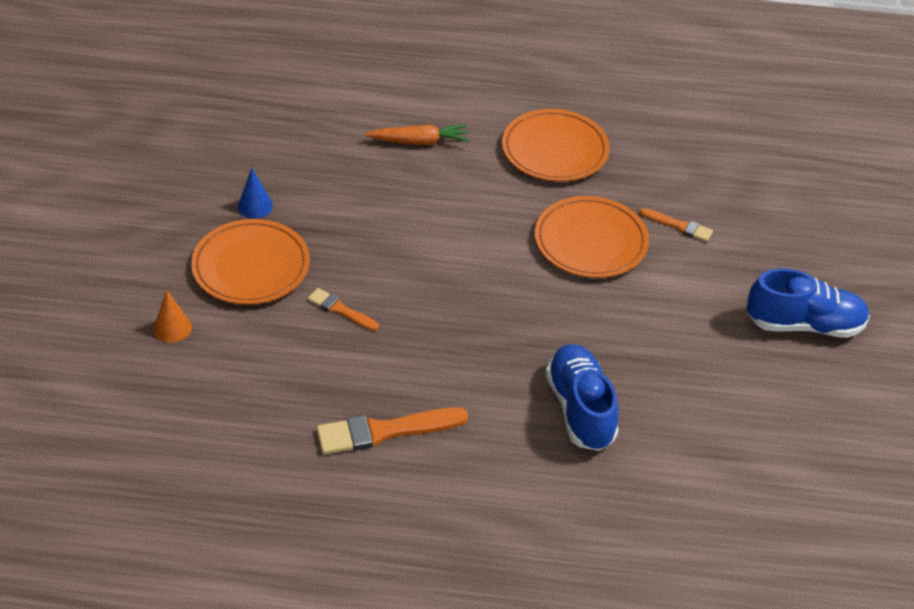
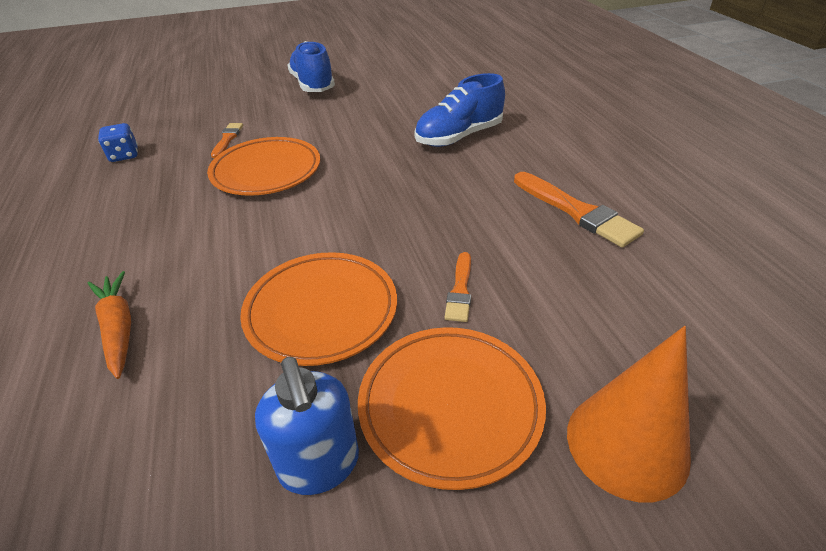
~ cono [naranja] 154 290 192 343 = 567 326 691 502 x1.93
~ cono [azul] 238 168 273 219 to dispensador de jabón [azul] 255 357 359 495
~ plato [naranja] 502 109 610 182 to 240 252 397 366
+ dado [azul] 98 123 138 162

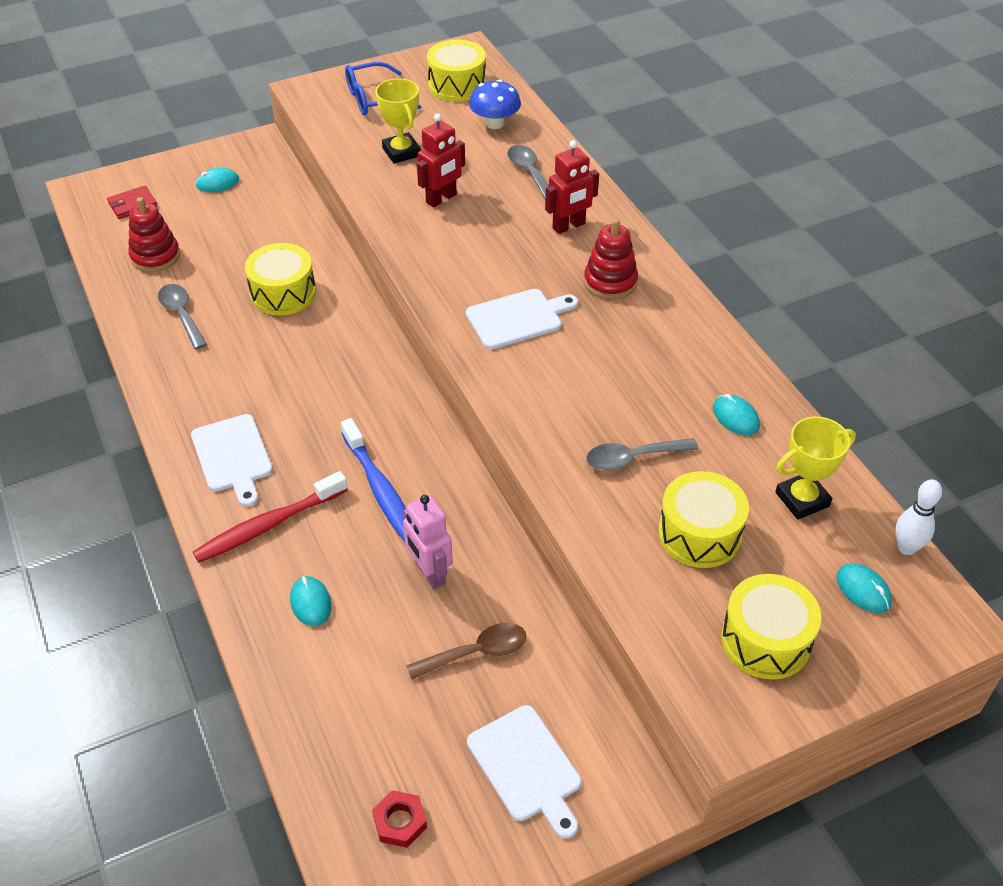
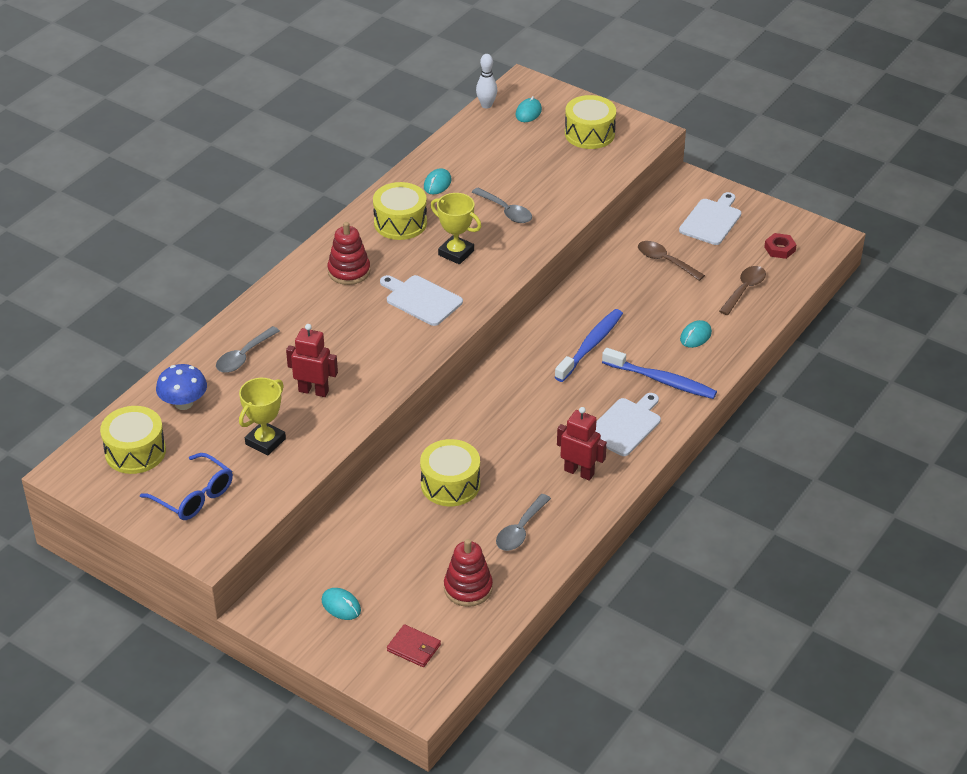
~ cepillo de dientes [rojo] 193 471 348 563 to cepillo de dientes [azul] 602 348 717 399
- robot [rosa] 403 495 453 589
~ robot [rojo] 545 140 599 234 to 557 407 607 481
~ tambor [amarillo] 658 471 749 568 to 373 182 427 240
~ trofeo [amarillo] 775 416 856 520 to 431 193 481 264
+ cuchara [marrón] 719 266 766 315

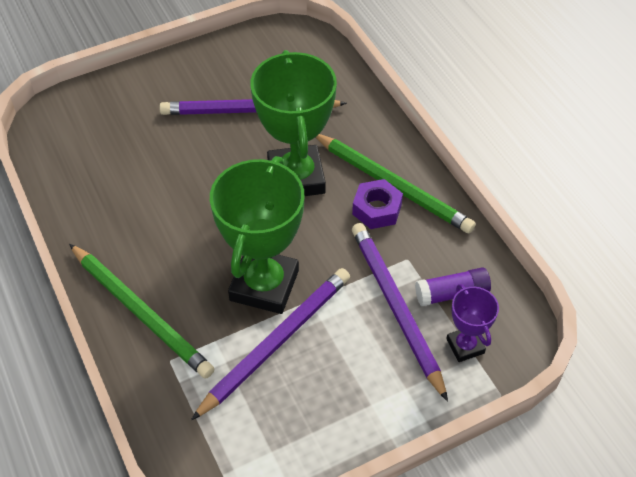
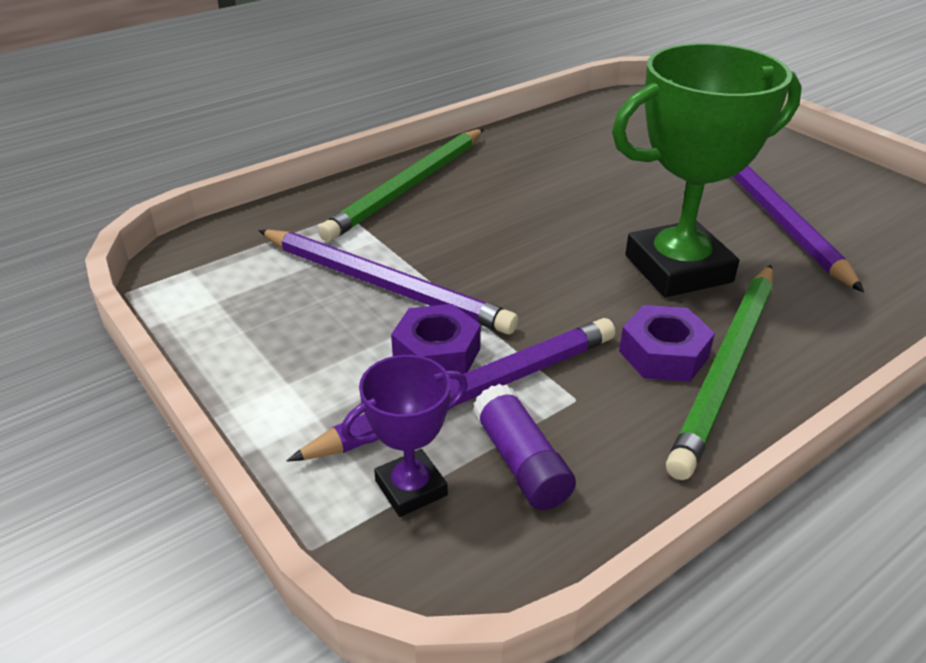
- trofeo [verde] 210 156 305 314
+ tuerca [morado] 391 304 481 374

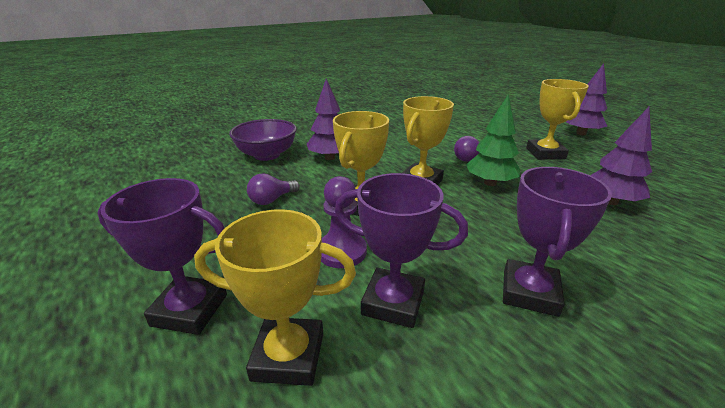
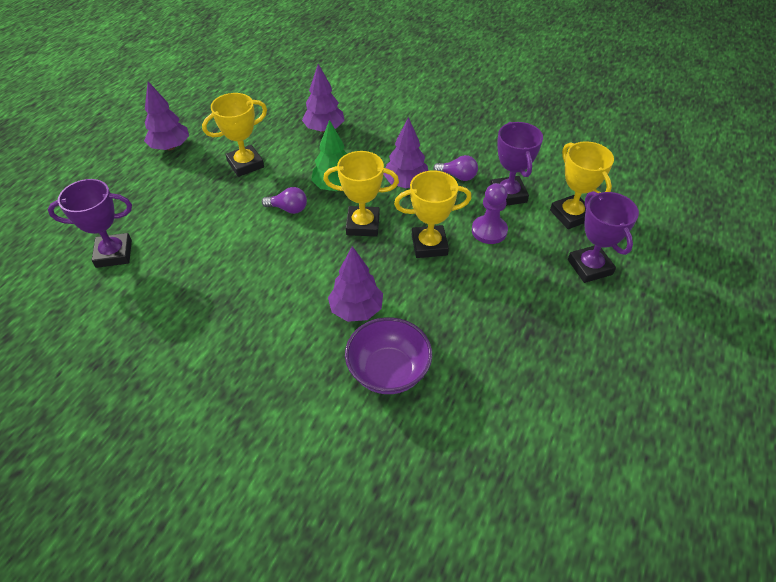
~ bombilla [morado] 247 173 300 205 to 433 155 478 181
~ trofeo [morado] 503 167 612 317 to 48 179 132 268
+ árbol [morado] 383 117 429 188

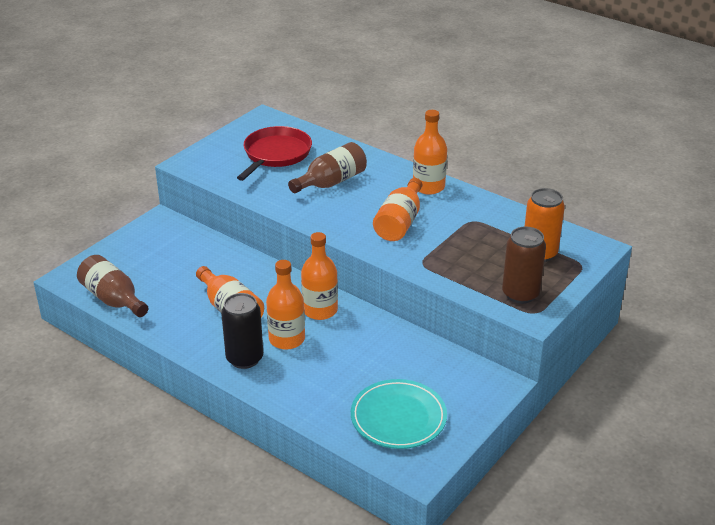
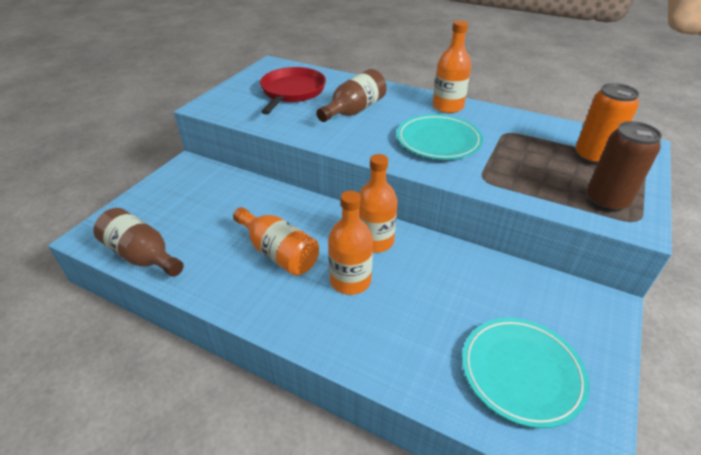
- lata [negro] 221 293 263 369
~ botella [naranja] 373 178 422 241 to plato [turquesa] 397 114 483 160

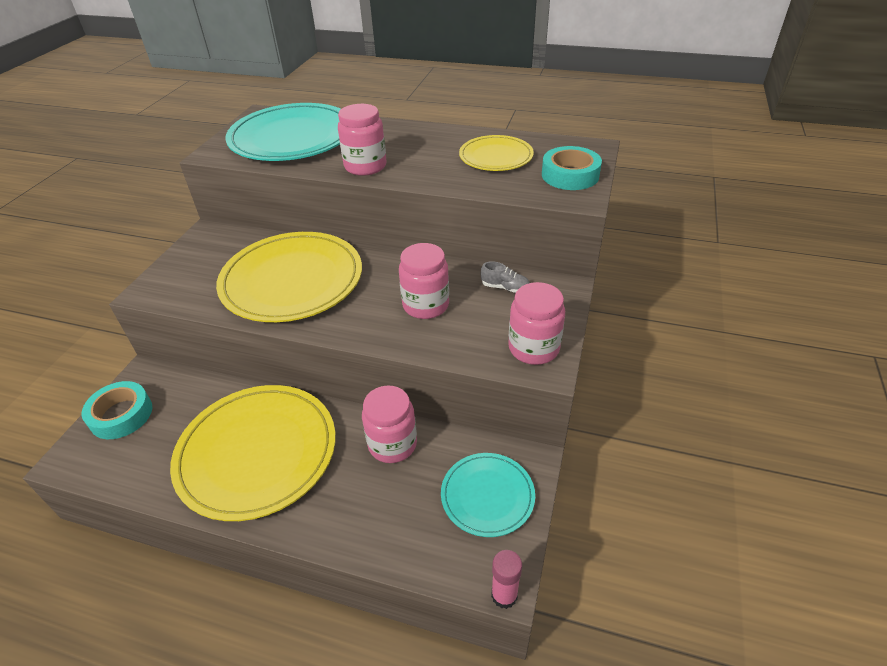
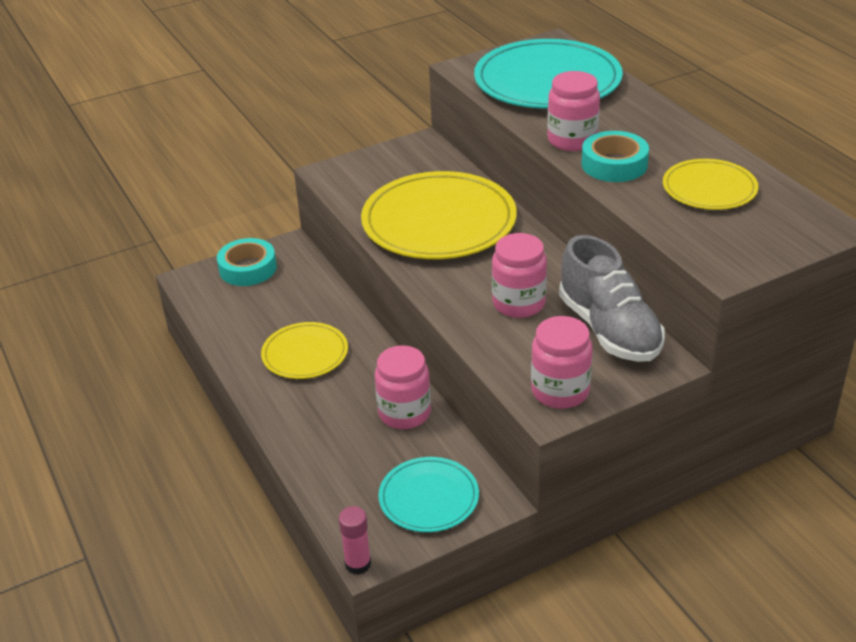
~ plato [amarillo] 170 385 336 521 = 261 322 348 379 x0.54
~ zapato [gris] 481 261 530 293 = 559 235 665 362 x2.44
~ cinta adhesiva [turquesa] 542 146 602 190 to 581 131 649 182

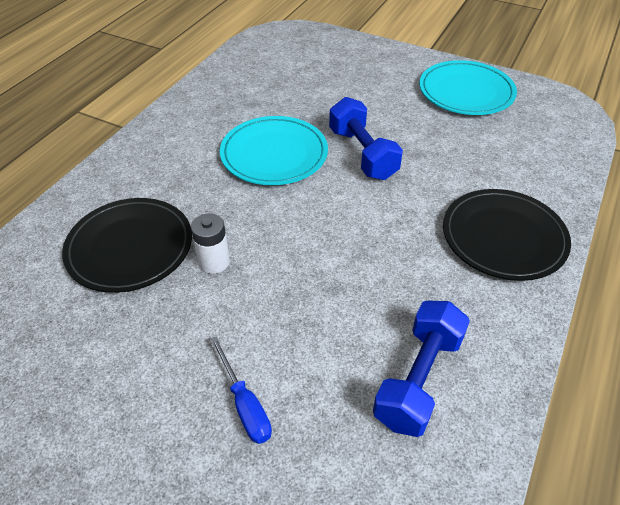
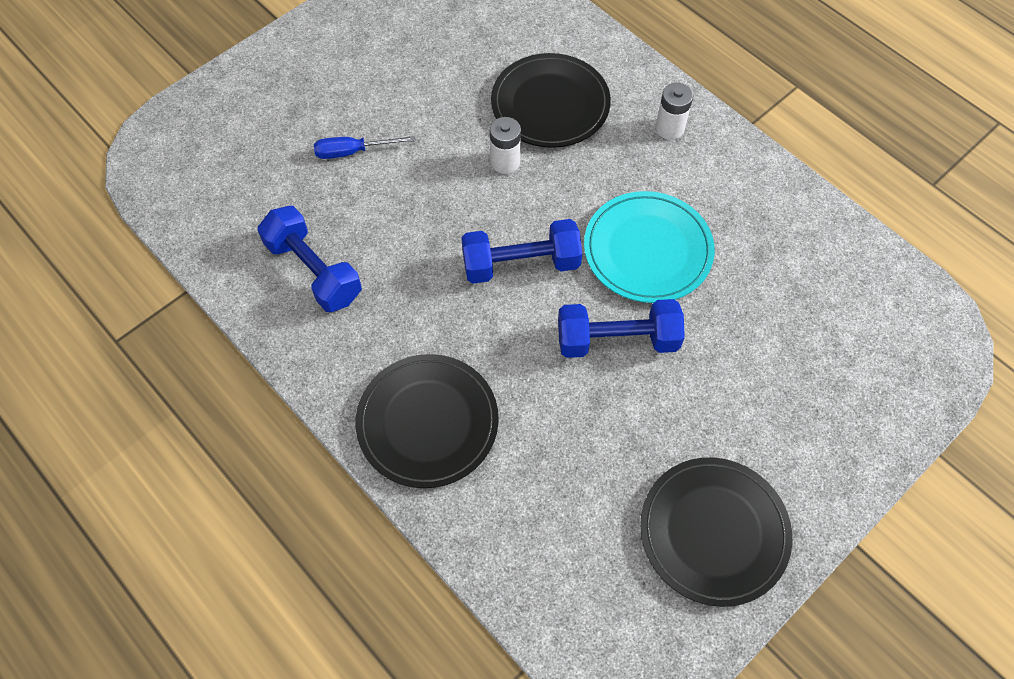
~ plato [turquesa] 419 60 517 115 to plato [negro] 640 457 792 607
+ mancuerna [azul] 461 219 583 284
+ pila [blanco] 656 83 693 140

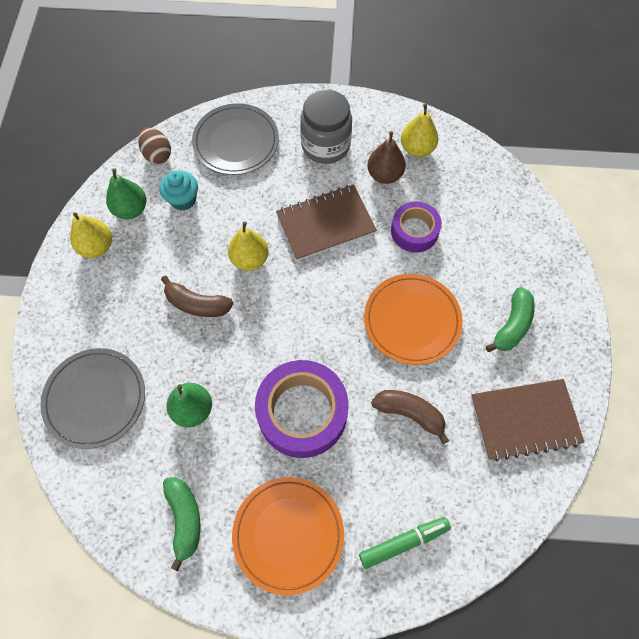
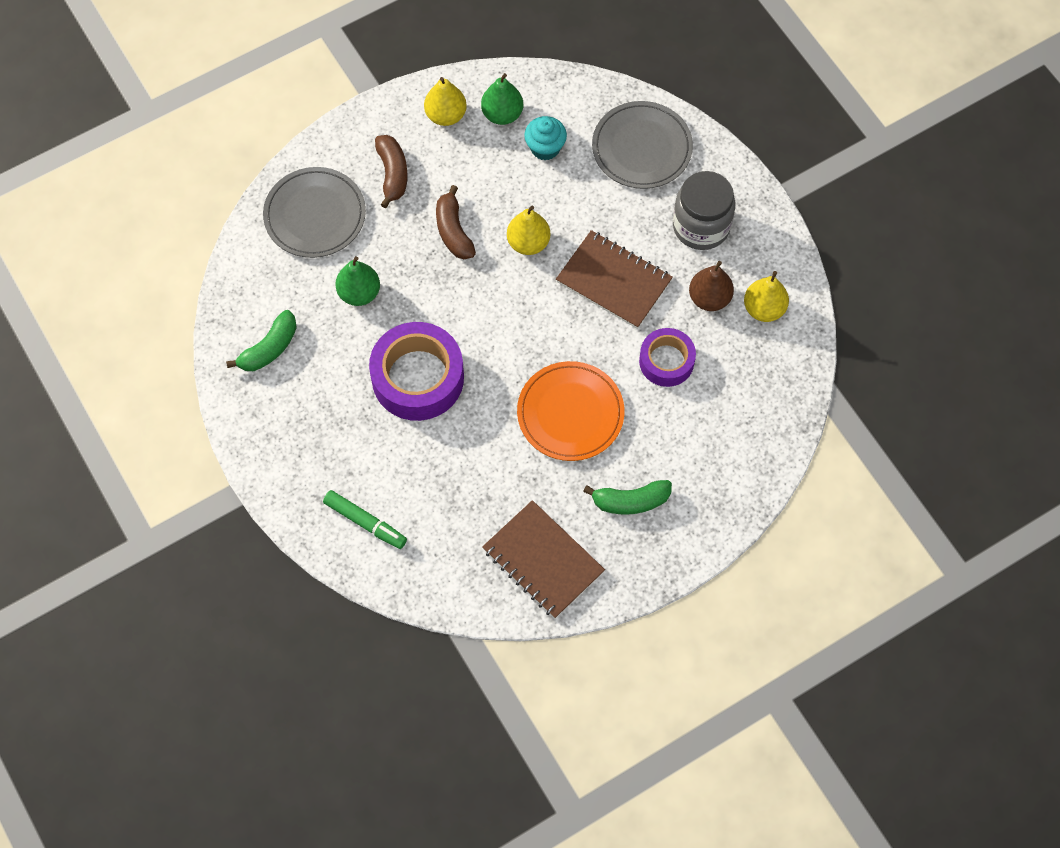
- huevo [marrón] 138 127 171 164
- plato [naranja] 232 477 344 595
~ plátano [marrón] 371 390 449 444 to 375 135 408 208

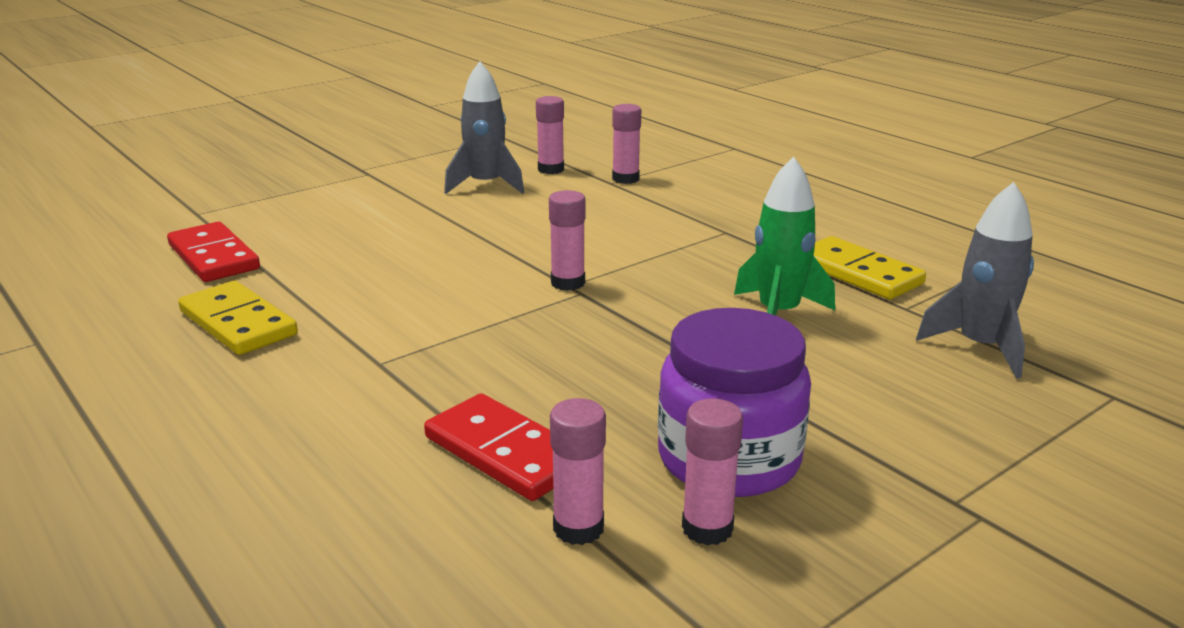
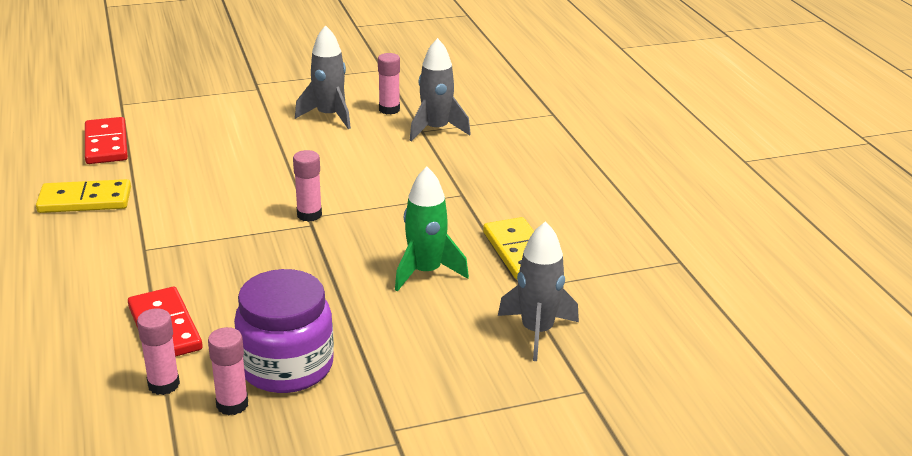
~ ficha de dominó [amarillo] 178 281 298 355 = 36 179 131 213 75 degrees counterclockwise
~ barra de pegamento [rosa] 612 104 641 184 to cohete [gris] 409 38 471 142

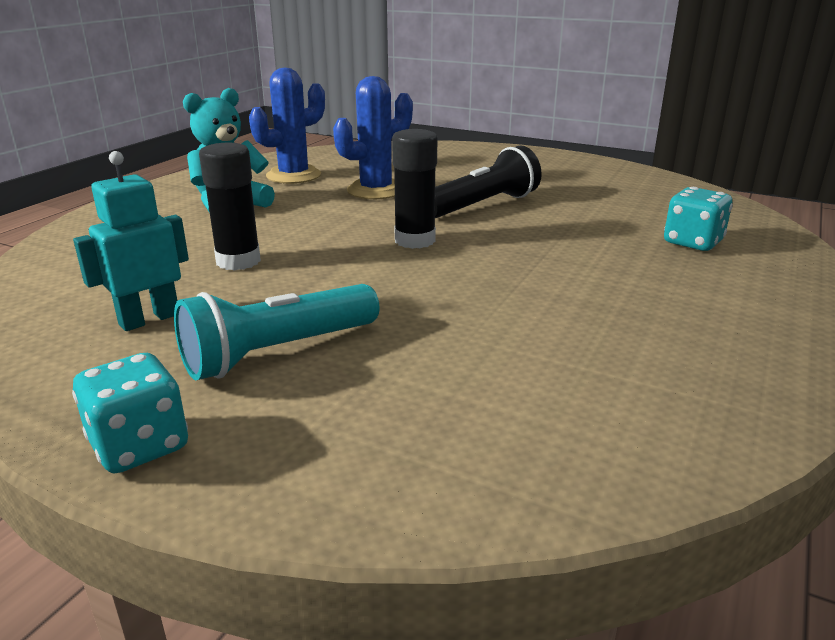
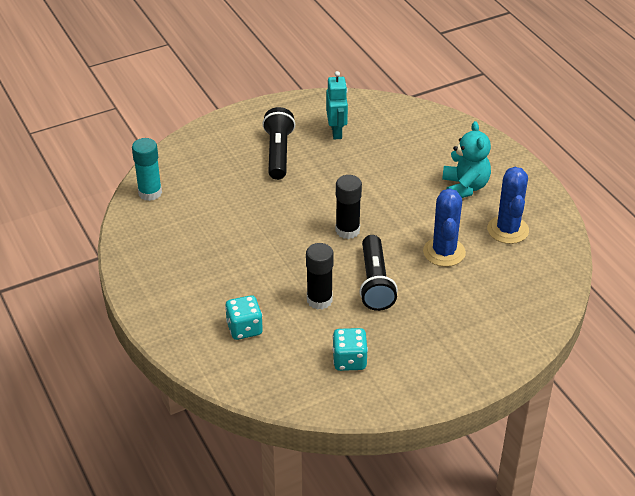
~ dado [turquesa] 72 353 188 473 to 332 328 368 371
~ lámpara de mano [turquesa] 174 284 379 380 to lámpara de mano [negro] 262 107 295 180
~ barra de pegamento [negro] 199 143 261 271 to 306 243 334 310
+ barra de pegamento [turquesa] 132 138 162 201

